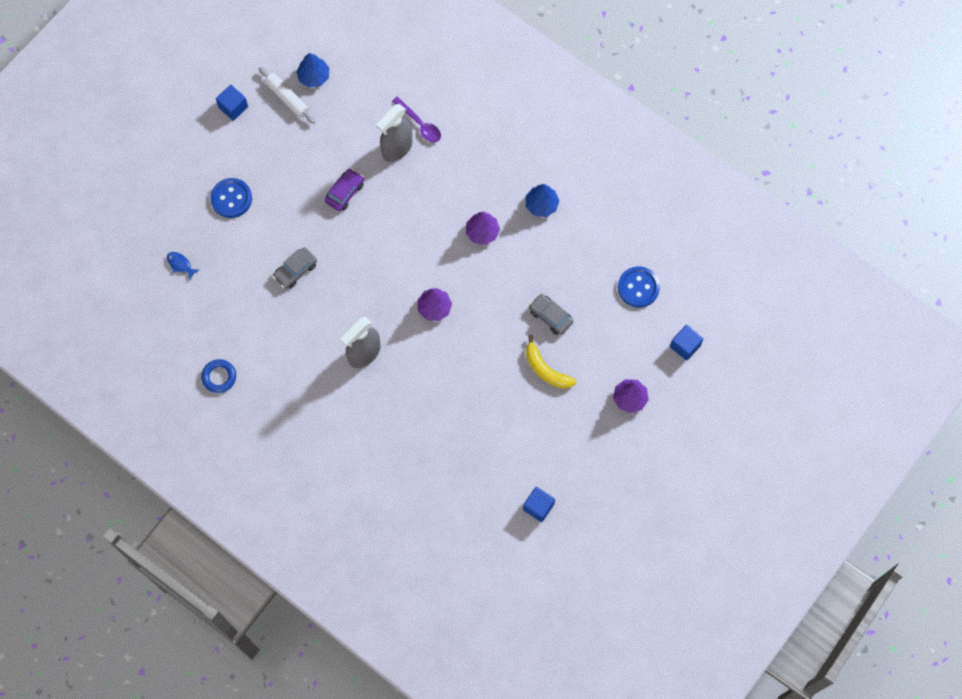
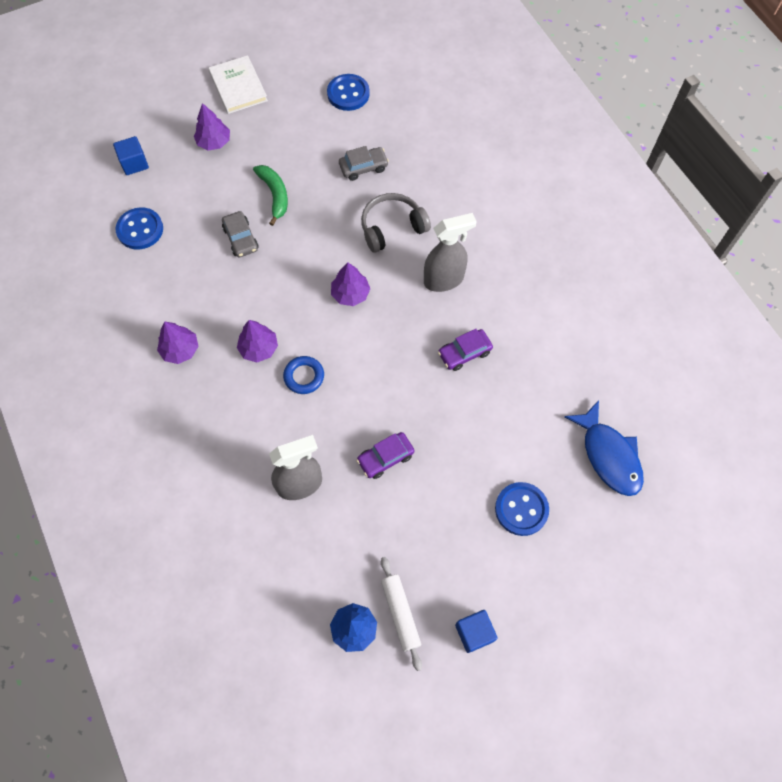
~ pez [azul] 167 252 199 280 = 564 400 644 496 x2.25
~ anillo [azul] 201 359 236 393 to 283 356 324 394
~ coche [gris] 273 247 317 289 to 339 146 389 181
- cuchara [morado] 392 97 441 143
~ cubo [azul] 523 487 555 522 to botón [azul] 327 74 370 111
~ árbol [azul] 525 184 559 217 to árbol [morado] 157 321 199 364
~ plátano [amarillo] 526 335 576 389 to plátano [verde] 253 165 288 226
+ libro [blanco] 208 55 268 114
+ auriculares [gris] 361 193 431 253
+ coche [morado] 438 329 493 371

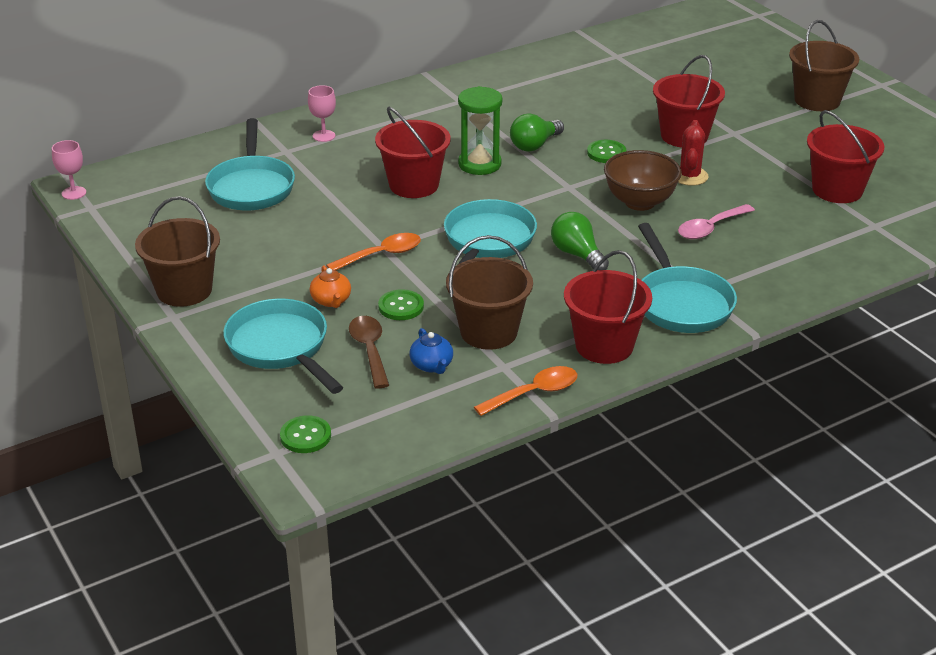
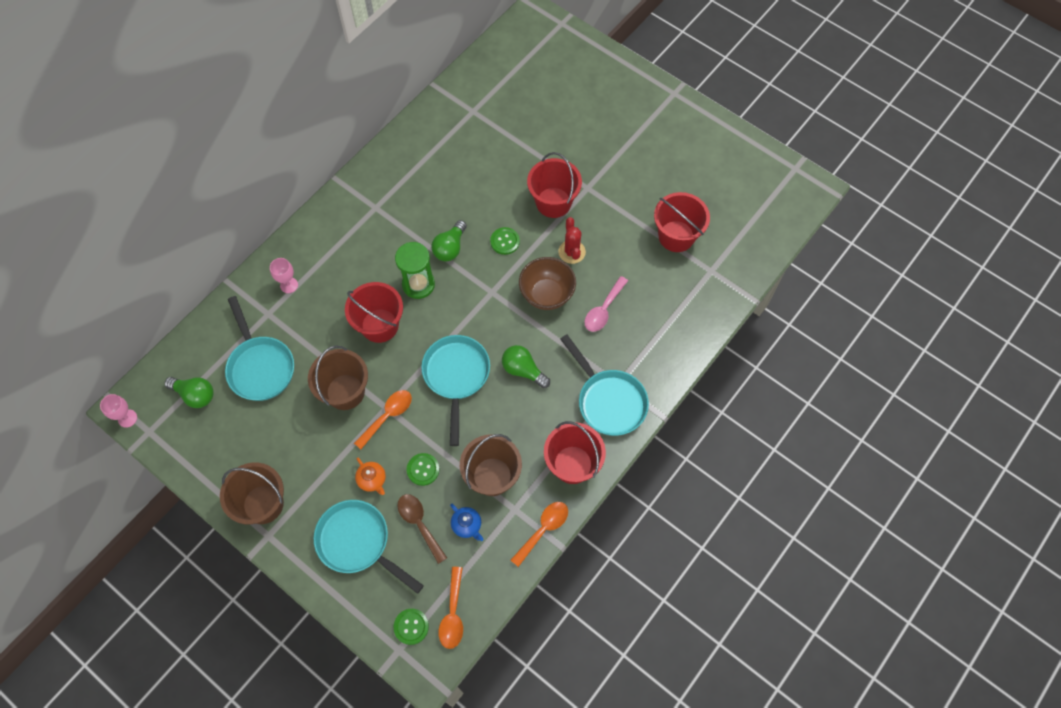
~ balde [marrón] 789 20 859 111 to 308 346 368 410
+ bombilla [verde] 164 377 214 408
+ cuchara [naranja] 439 567 463 649

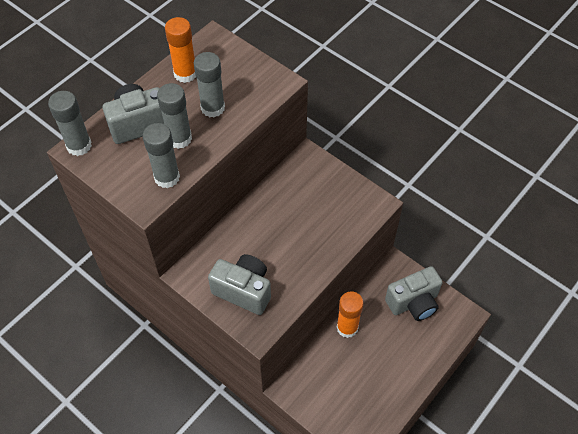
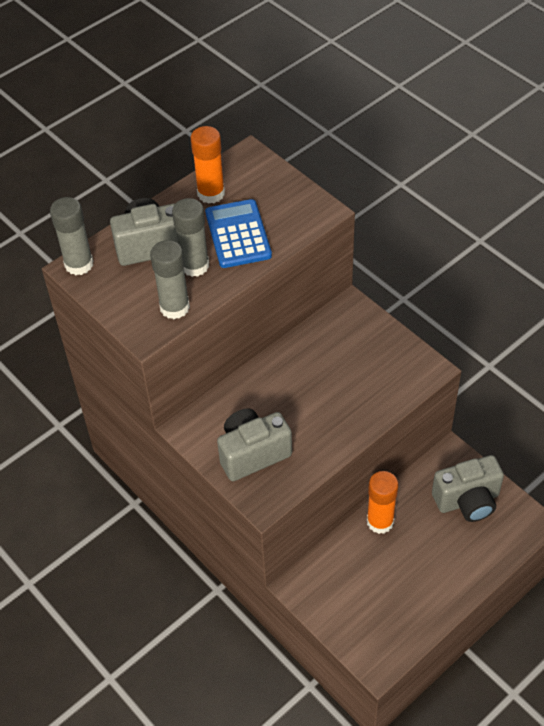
~ barra de pegamento [gris] 194 52 225 118 to calculadora [azul] 205 199 272 268
~ cámara [gris] 208 254 271 315 = 217 408 292 481 60 degrees counterclockwise

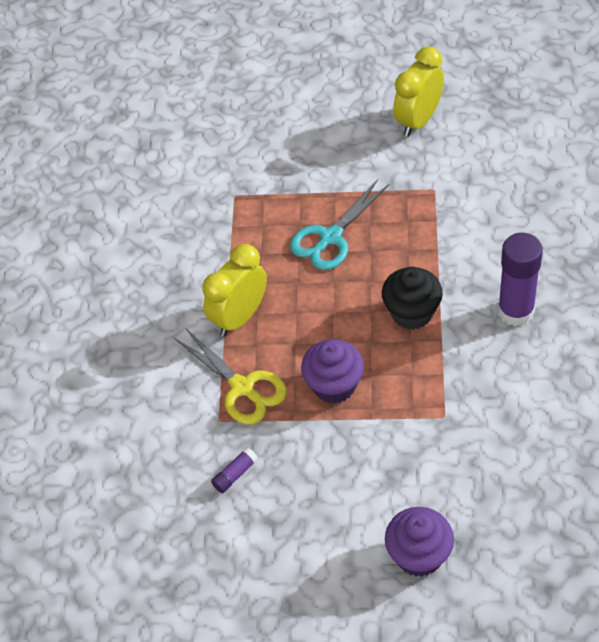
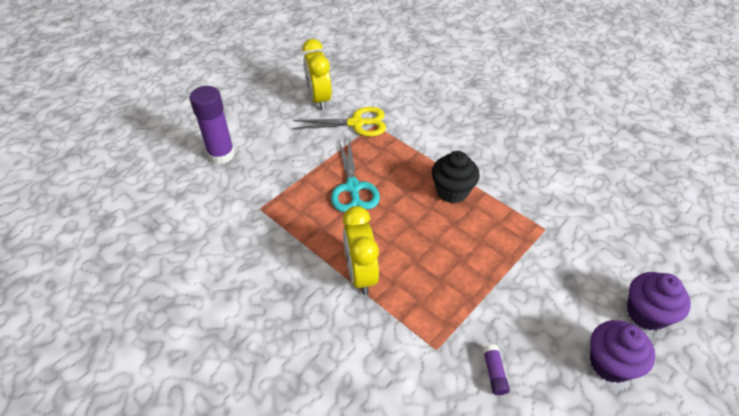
~ tijeras [amarillo] 174 329 287 425 to 293 107 386 137
~ magdalena [morado] 301 339 364 404 to 590 320 655 383
~ barra de pegamento [morado] 498 233 543 326 to 190 86 235 164

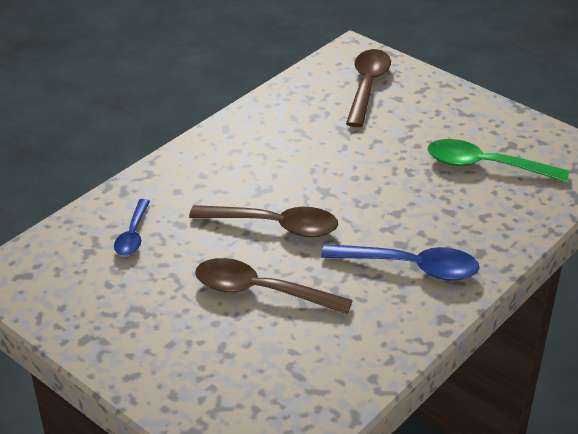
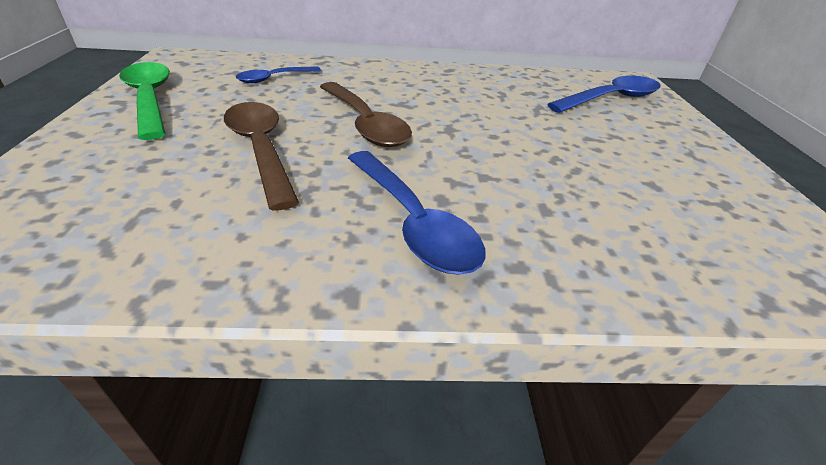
~ cuchara [marrón] 346 49 391 127 to cuchara [azul] 548 76 660 113
~ cuchara [verde] 427 139 569 182 to 119 62 170 140

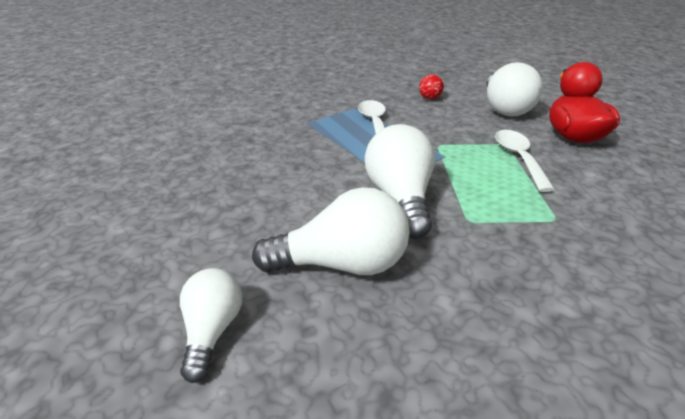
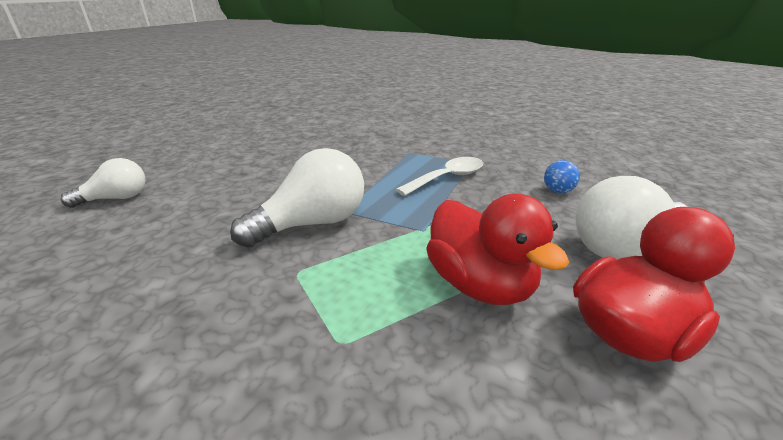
- bombilla [blanco] 252 187 410 275
~ pelota [rojo] 419 74 444 100 to pelota [azul] 544 160 580 193
~ cuchara [blanco] 495 130 555 192 to pato [rojo] 426 194 569 305

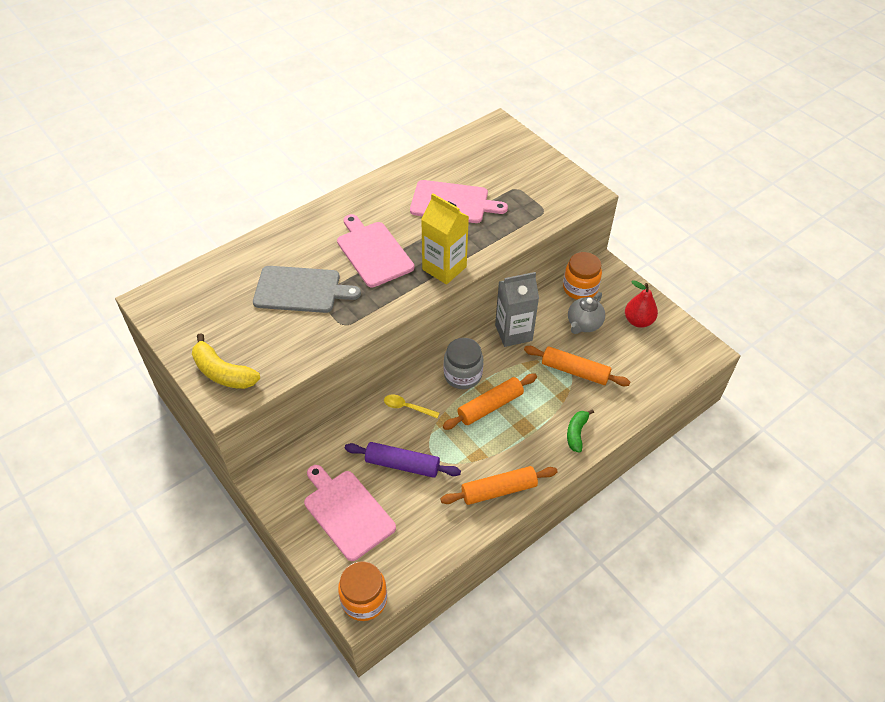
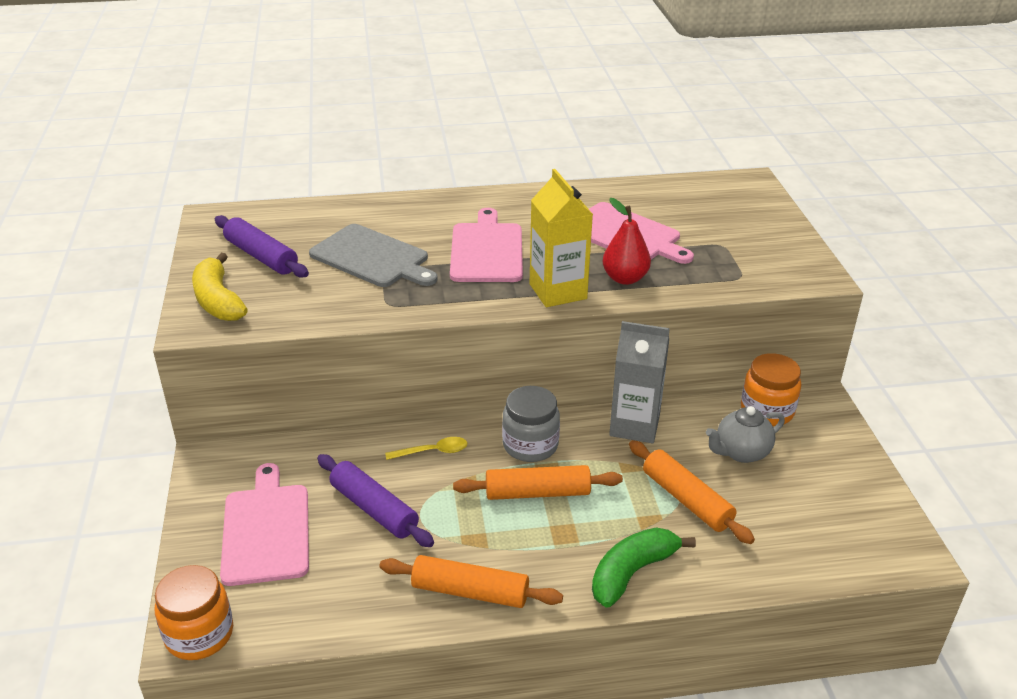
~ cuchara [amarillo] 384 394 440 418 = 385 437 467 460 120 degrees clockwise
~ plátano [verde] 567 409 594 453 = 592 527 696 608 x1.54
~ pera [rojo] 625 280 658 328 to 603 198 651 285
+ rodillo [morado] 215 215 309 278

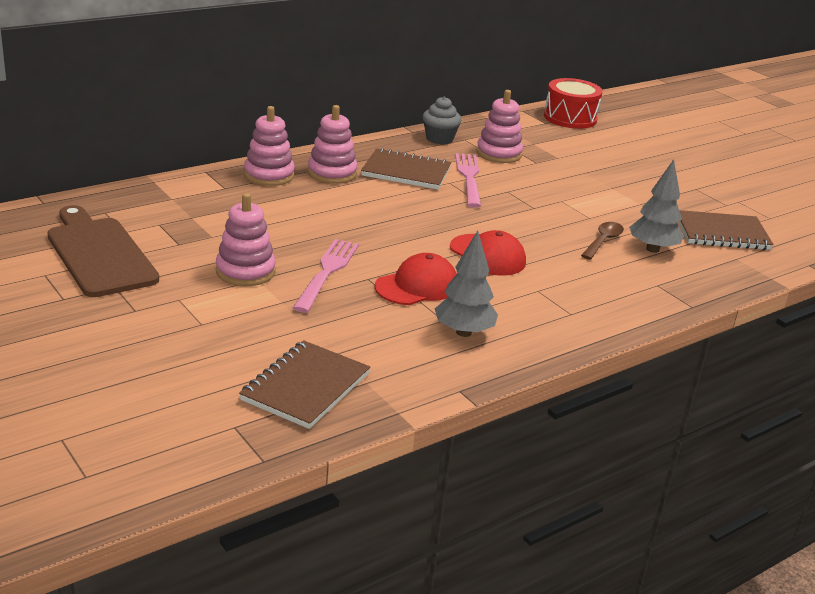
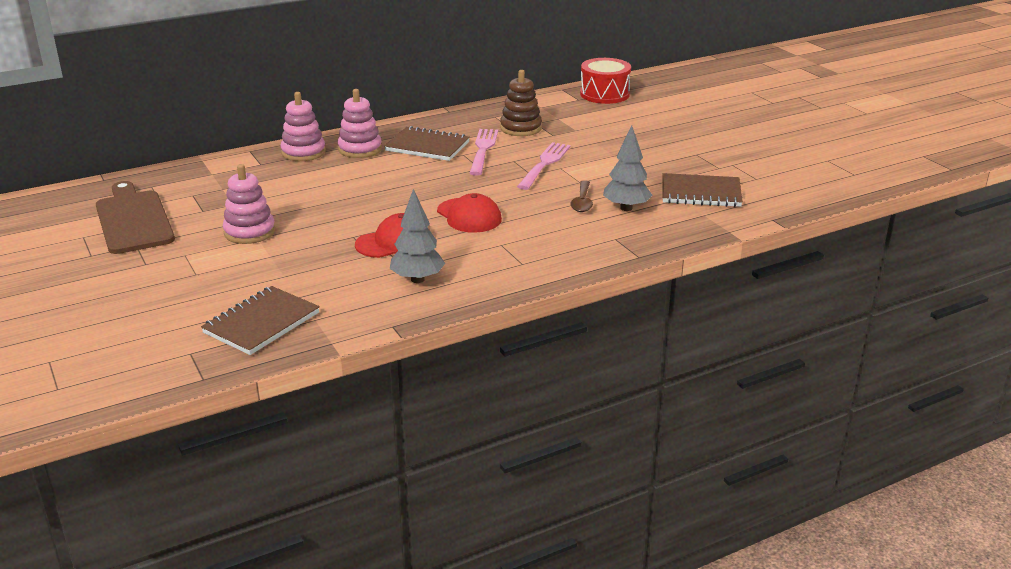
~ tenedor [rosa] 293 239 359 313 to 517 142 571 190
- magdalena [gris] 423 96 462 144
~ juguete apilable [rosa] 476 90 523 163 to juguete apilable [marrón] 500 70 542 136
~ cuchara [marrón] 581 222 624 260 = 570 180 593 212 150 degrees clockwise

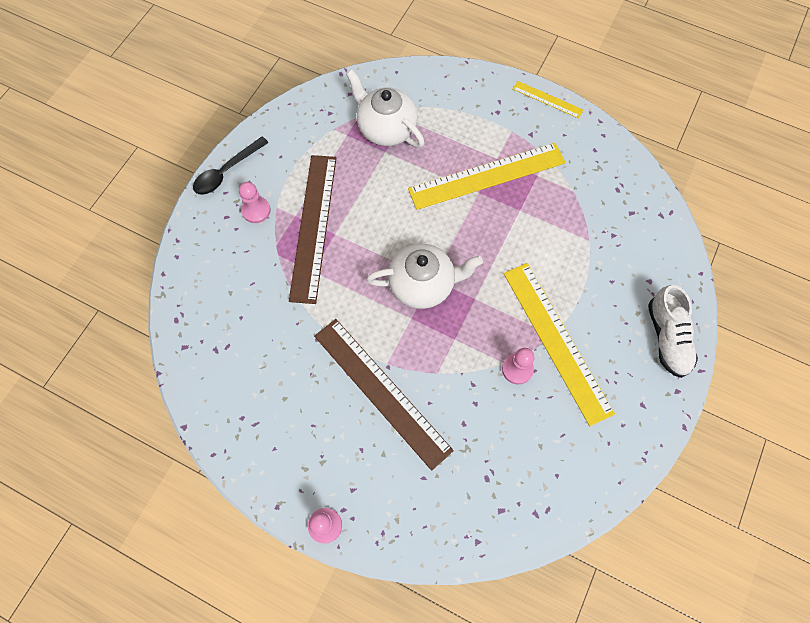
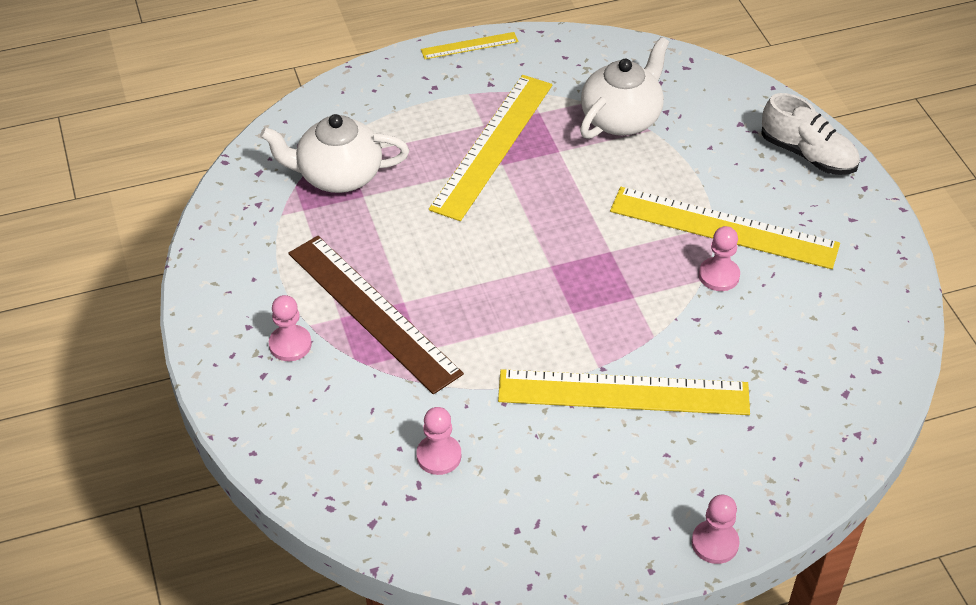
- cuchara [negro] 193 137 269 195
~ regla [marrón] 314 319 454 471 to regla [amarillo] 498 369 750 415
~ tetera [blanco] 366 244 483 309 to 580 37 669 139
+ peón [rosa] 416 407 461 475

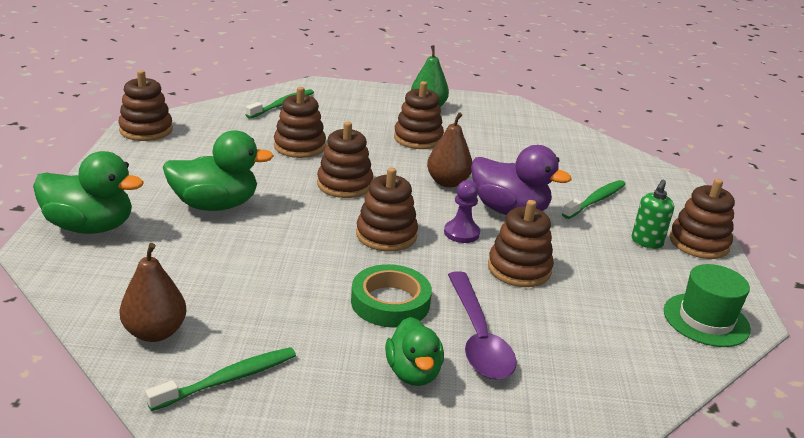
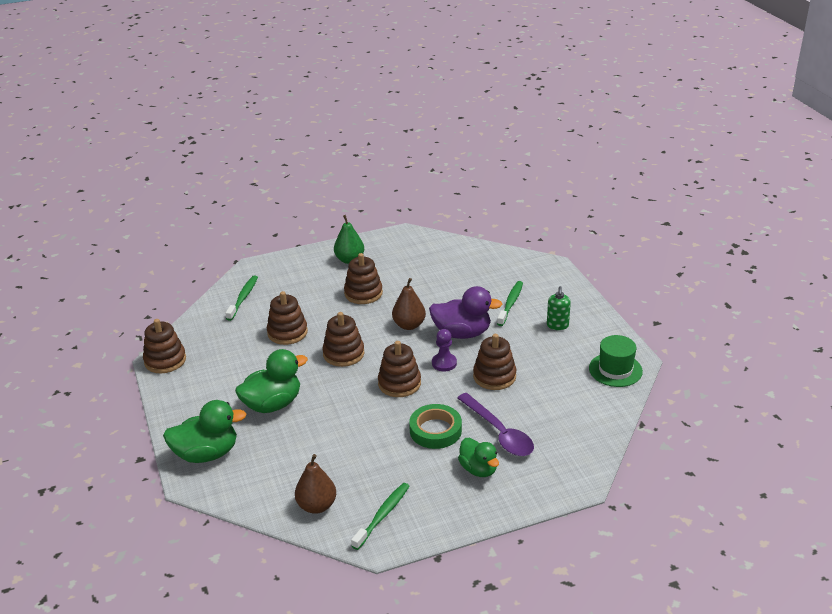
- juguete apilable [marrón] 669 179 735 259

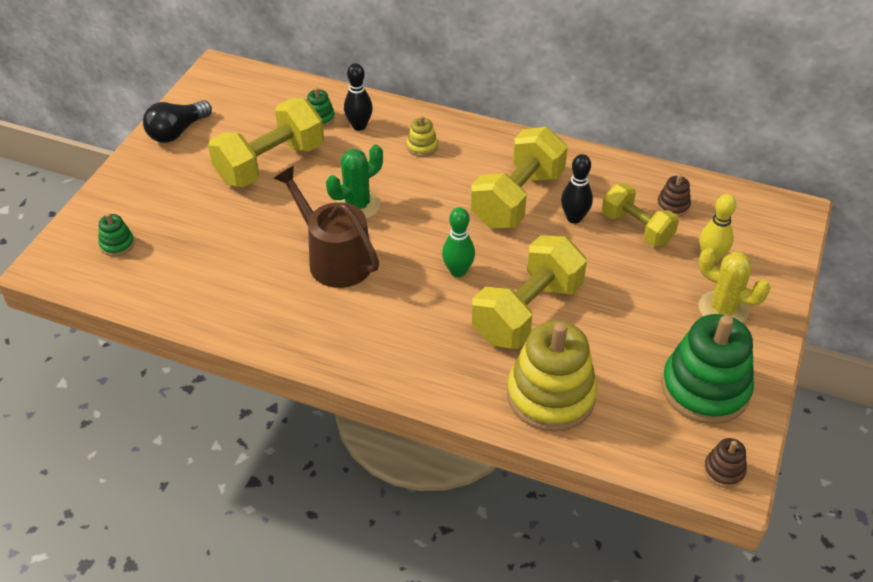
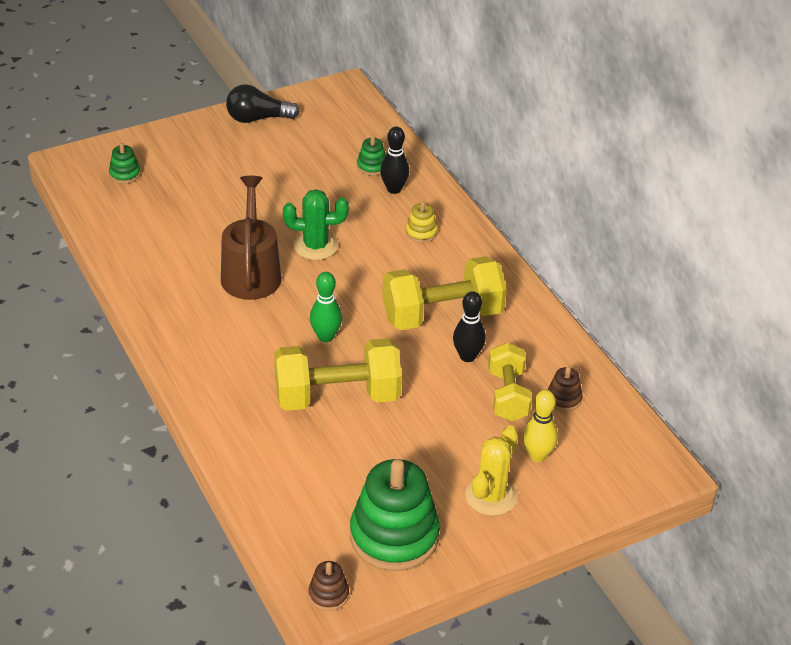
- mancuerna [amarillo] 208 99 324 187
- juguete apilable [amarillo] 507 321 598 432
~ cactus [amarillo] 699 248 770 323 = 465 425 518 516 45 degrees clockwise

